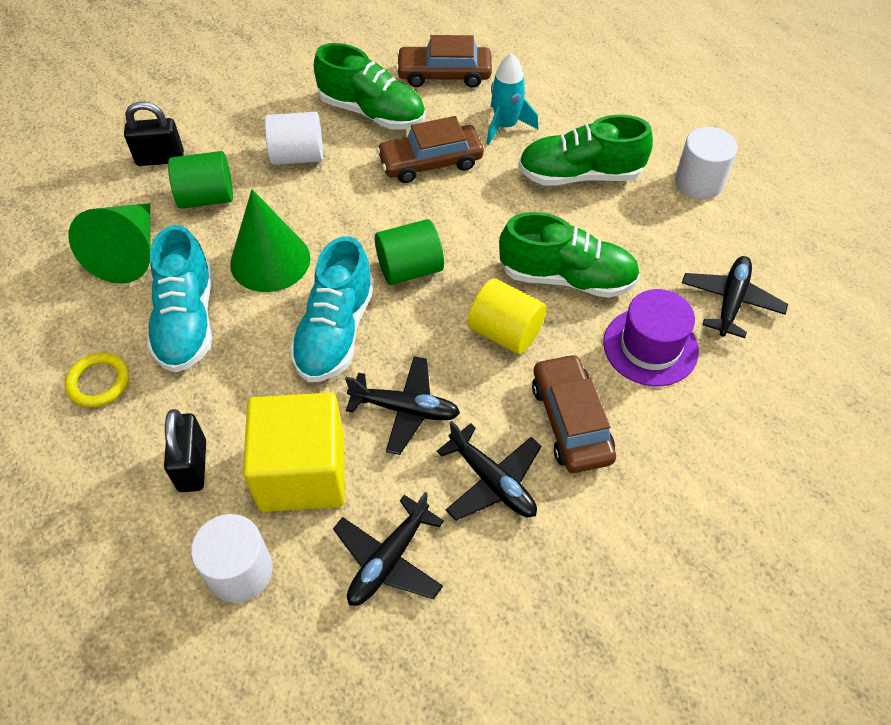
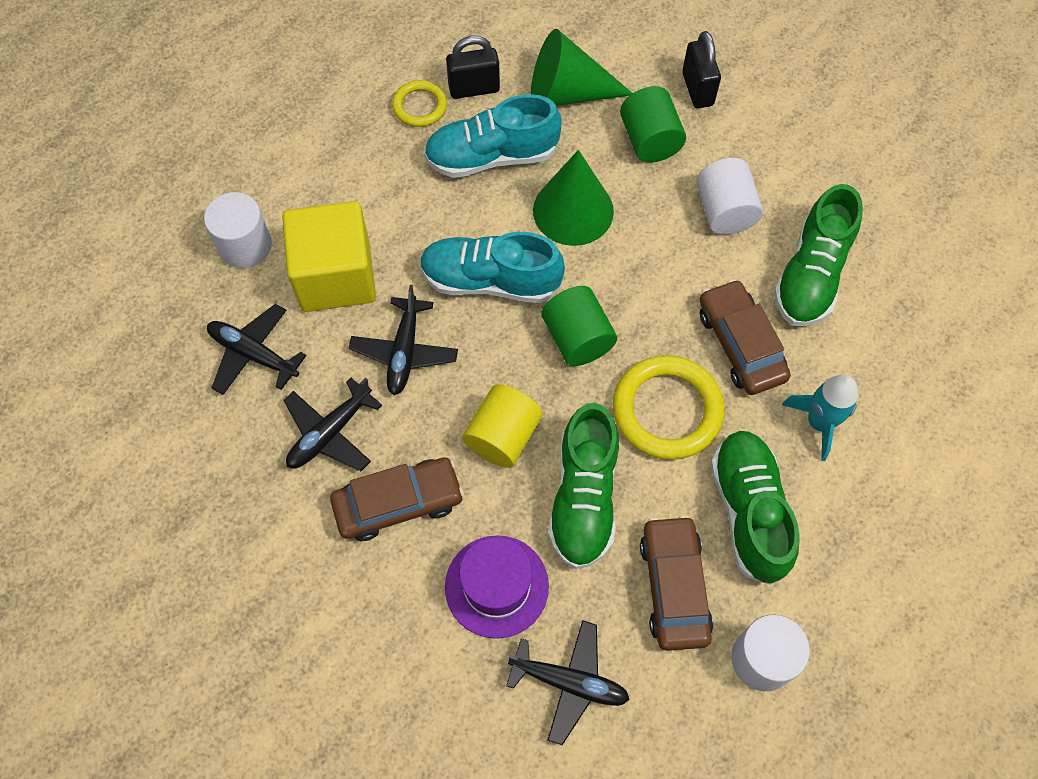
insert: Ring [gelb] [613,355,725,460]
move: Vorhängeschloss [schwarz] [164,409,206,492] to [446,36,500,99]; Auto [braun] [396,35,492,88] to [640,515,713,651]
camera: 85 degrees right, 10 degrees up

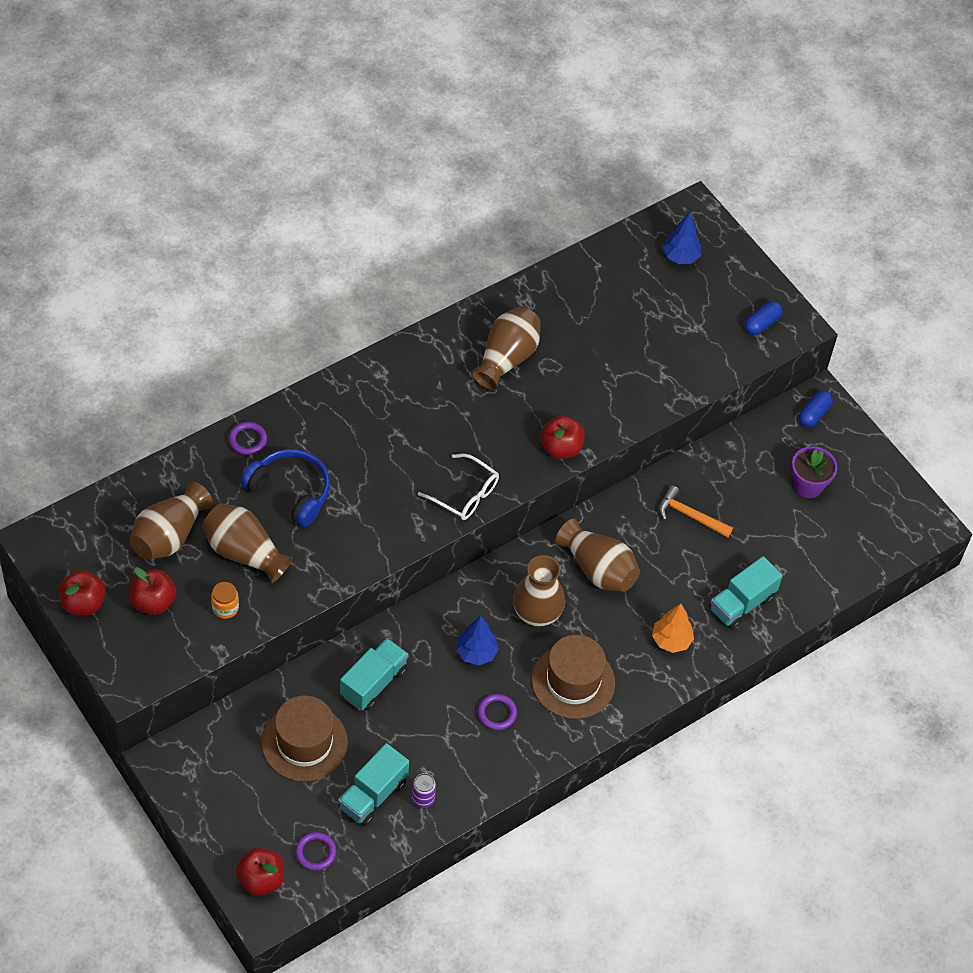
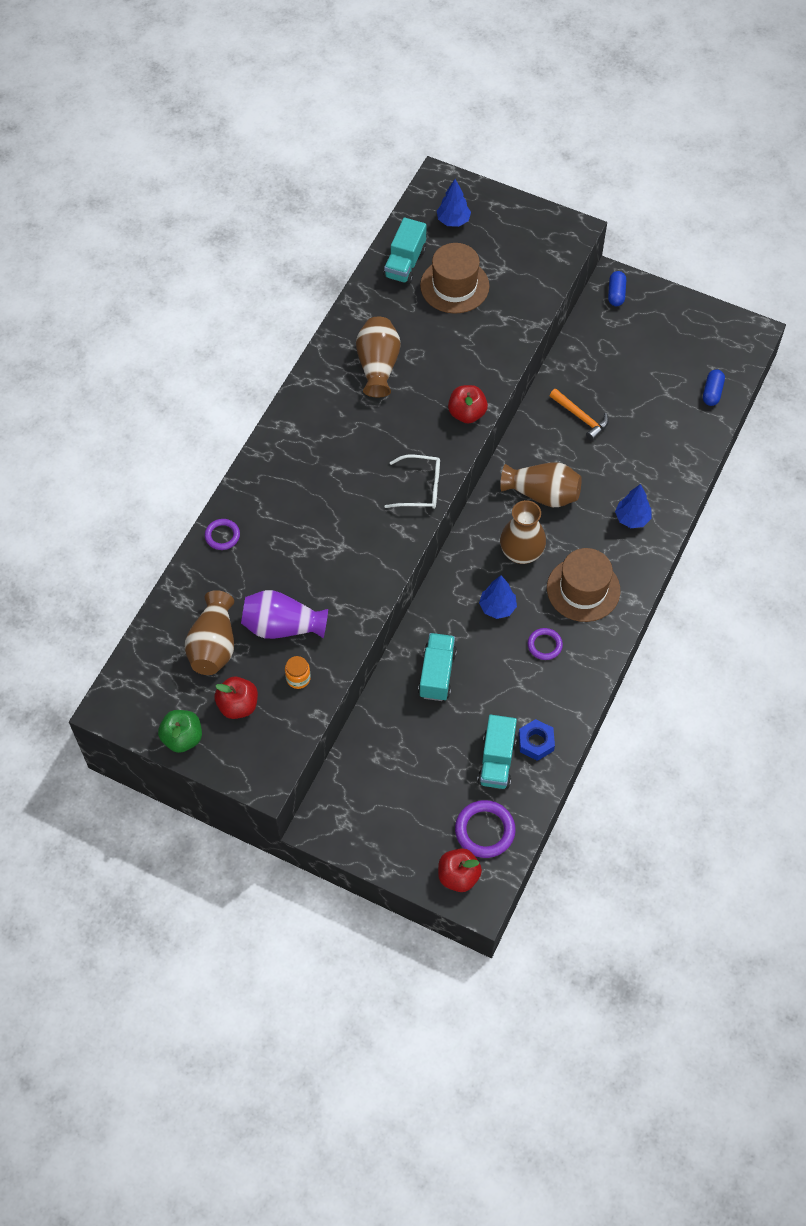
delete: Kopfhörer [blau] [241,449,330,527]; Blumentopf [lila] [791,446,837,498]
move: Hut [braun] [261,695,348,782] to [420,243,490,314]; Lastwagen [türkis] [709,556,783,629] to [384,217,427,284]; Kapsel [blau] [744,301,782,335] to [703,369,725,406]
replace: Dose [lila] [412,773,436,808] to Sechskantmutter [blau] [519,719,555,761]
recolor: Apfel [rot] [58,570,106,615] to Apfel [grün] [158,710,202,753]; Vase [braun] [202,503,293,583] to Vase [lila] [241,590,328,639]; Baum [orange] [652,603,694,653] to Baum [blau] [615,484,652,528]
rotate: Hammer [orange] [659,485,733,538] = [549,389,609,441] 135 degrees counterclockwise
resize: Ring [lila] [295,832,337,871] = [455,800,516,858] x1.62
camera: 25 degrees left, 5 degrees up

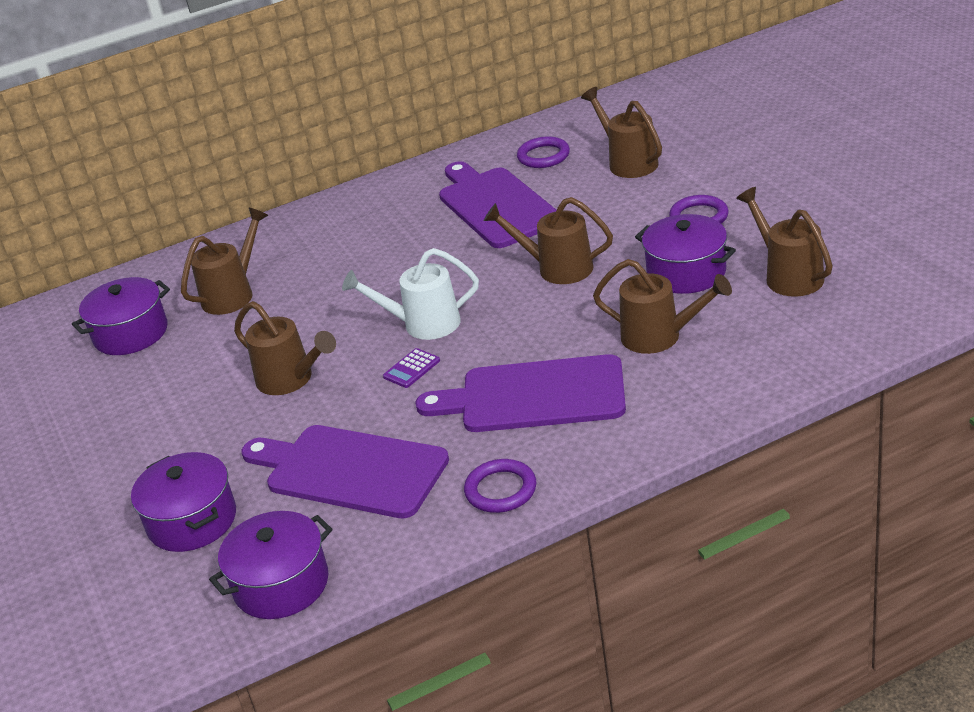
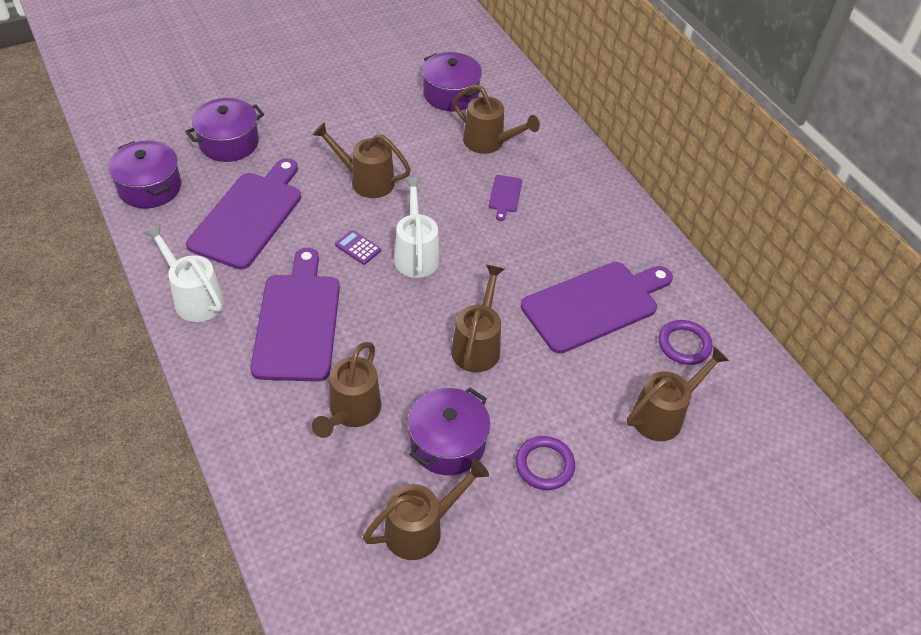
insert: Schneidebrett [lila] [489,175,522,221]
replace: Ring [lila] [464,459,536,513] to Gießkanne [weiß] [143,224,224,322]
rotate: Gießkanne [braun] [234,301,336,395] = [313,122,411,198] 75 degrees clockwise
camera: 80 degrees right, 15 degrees up

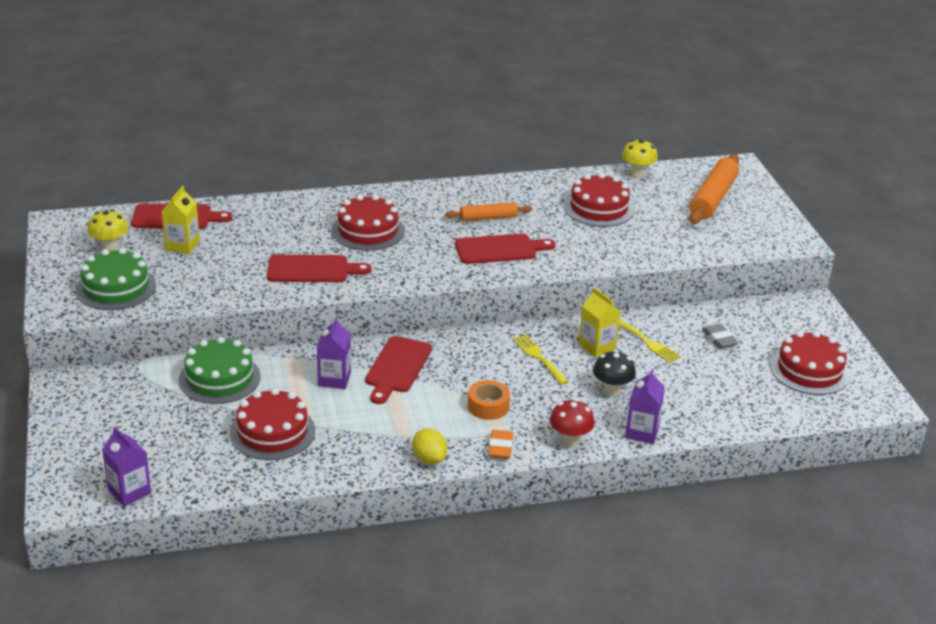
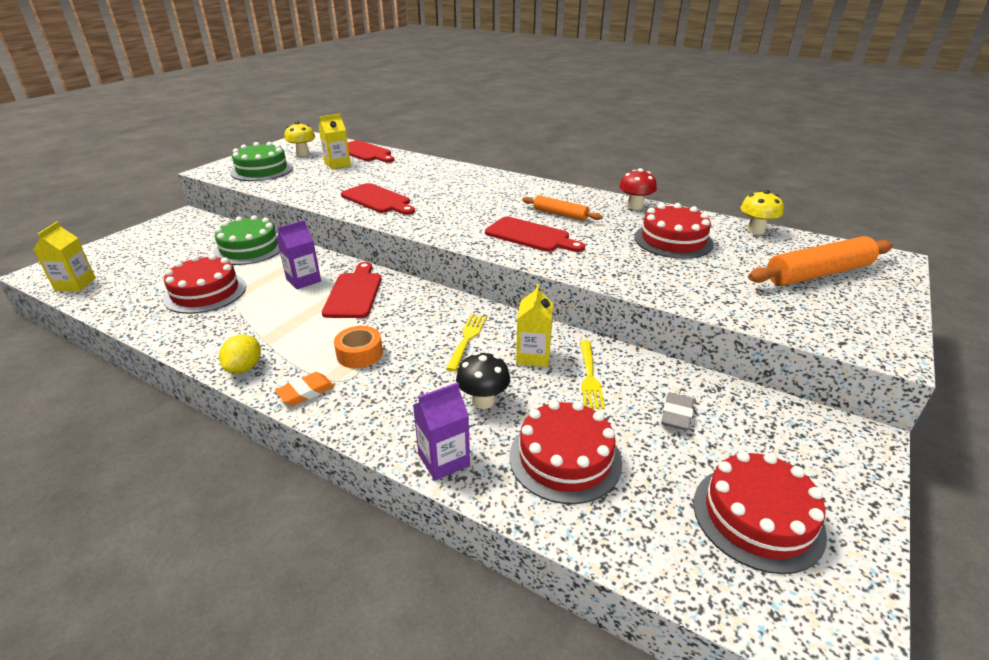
move: Kuchen [rot] [332,194,405,251] to [510,400,622,504]; Pilz [rot] [550,399,595,447] to [619,168,657,210]
recolor: Getränkekarton [lila] [102,427,151,506] to Getränkekarton [gelb] [33,222,96,291]
rotate: Schneidebrett [rot] [365,336,432,404] = [322,262,381,318] 120 degrees clockwise
camera: 45 degrees right, 0 degrees up

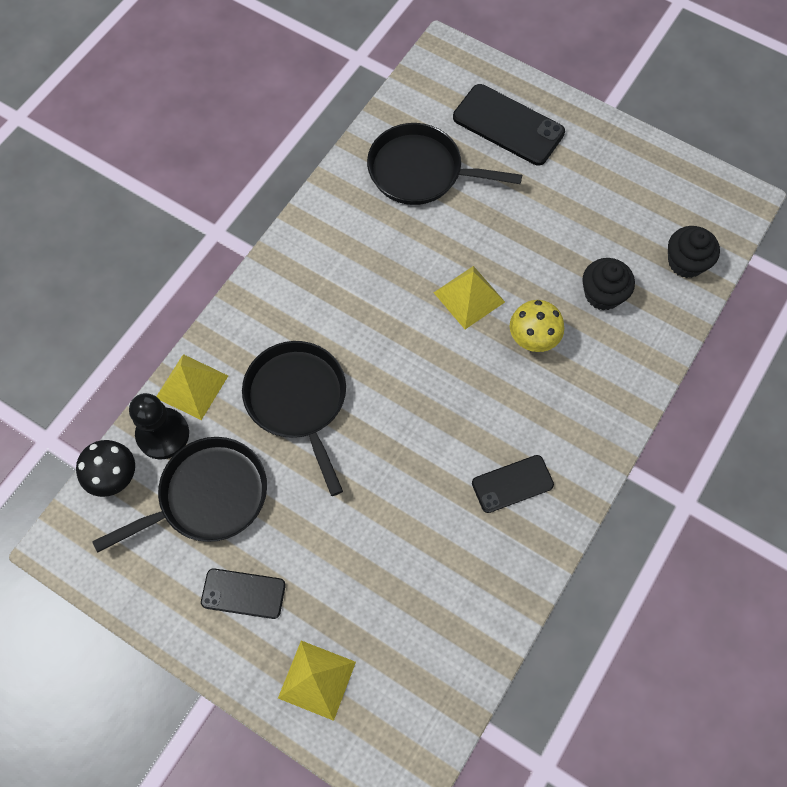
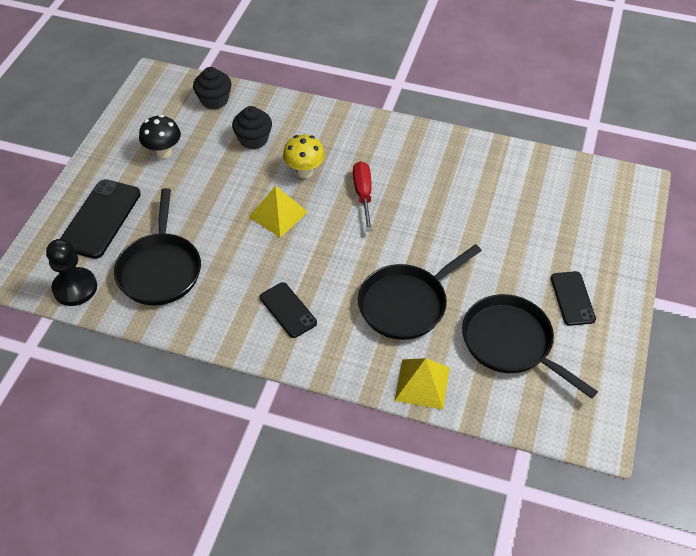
delete: Pyramide [gelb] [278,641,356,721]
insert: Schraubenzieher [rot] [353,161,372,231]
move: Pilz [schwarz] [76,440,135,497] to [139,115,181,159]; Bauer [schwarz] [129,393,189,459] to [46,239,97,306]; Handy [schwarz] [472,455,554,513] to [260,282,317,338]
camera: 105 degrees left, 15 degrees down

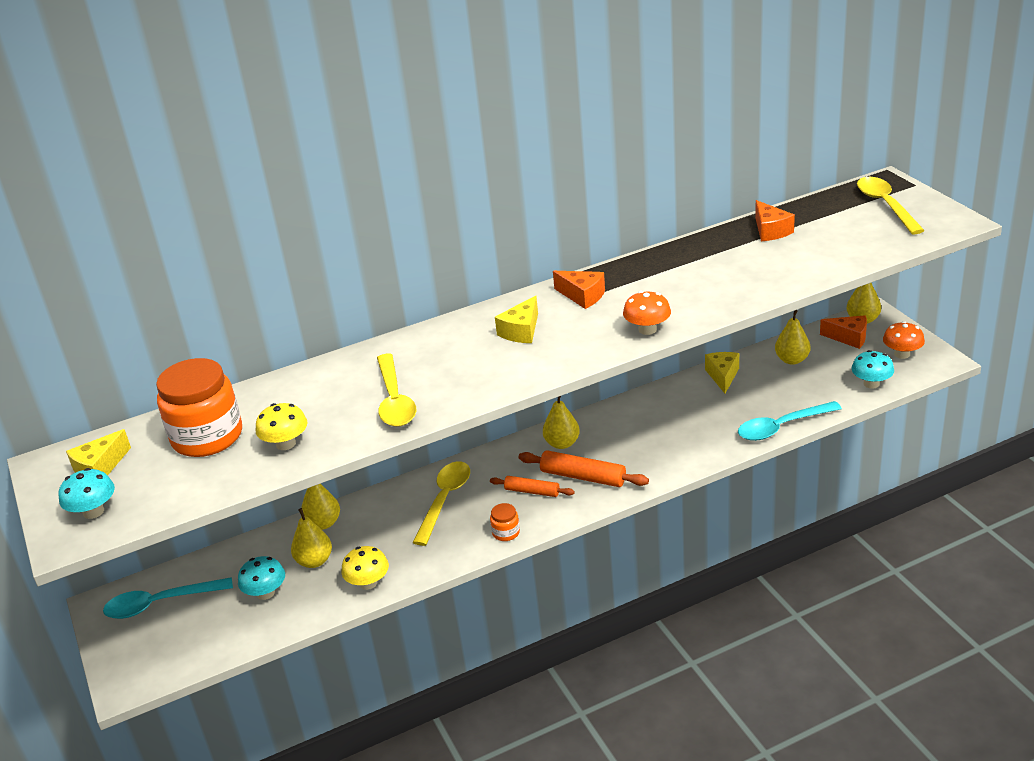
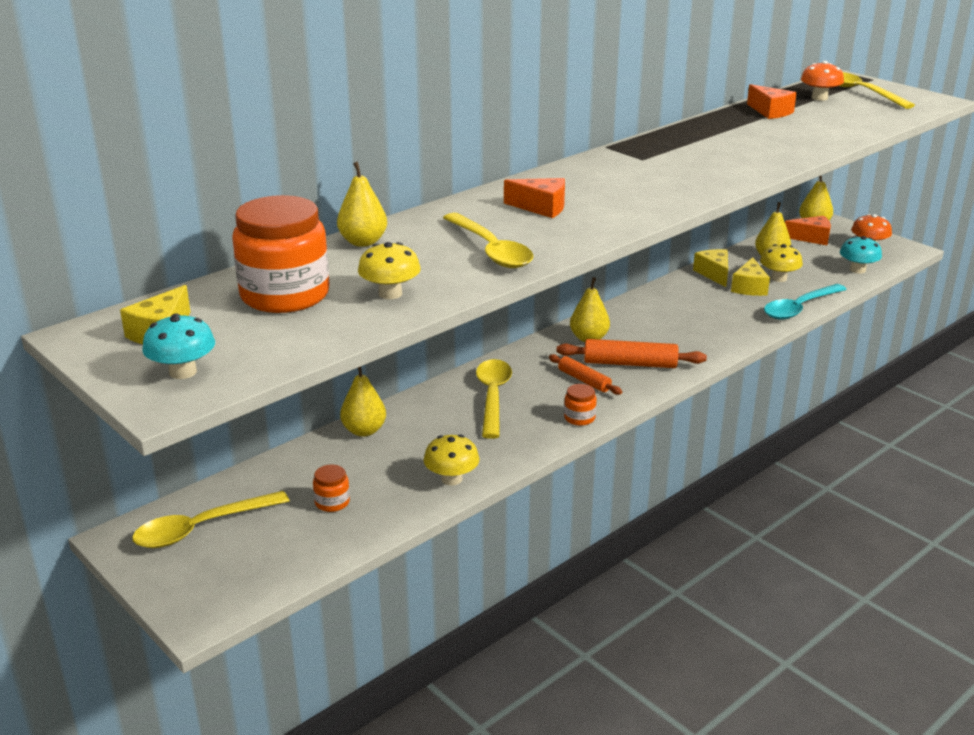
insert: Pilz [gelb] [760,244,803,282]
move: Birne [gelb] [291,508,332,568] to [337,162,387,247]; Käse [gelb] [495,296,538,343] to [731,257,770,296]; Käse [orange] [553,271,605,309] to [504,178,565,218]; Pilz [orange] [623,291,671,335] to [801,61,844,101]
replace: Pilz [türkis] [238,556,285,600] to Einmachglas [orange] [313,465,350,512]
recolor: Löffel [türkis] [103,577,233,619] to Löffel [gelb] [132,491,289,548]
rotate: Nudelholz [orange] [490,476,575,497] = [549,354,622,395] 45 degrees clockwise
camera: 20 degrees left, 5 degrees down

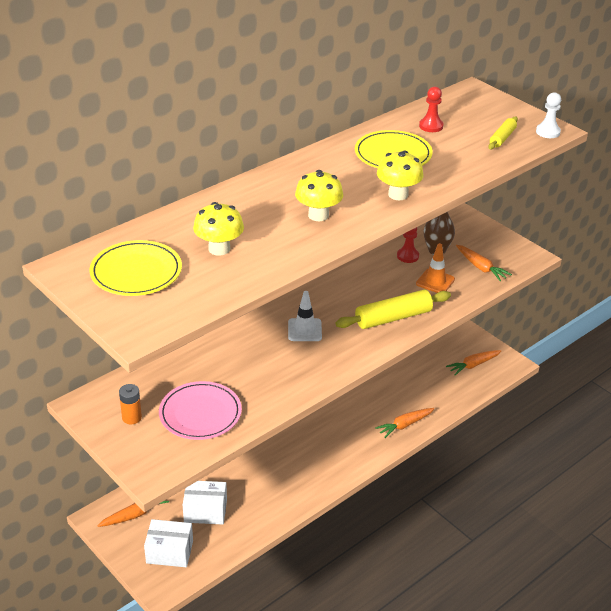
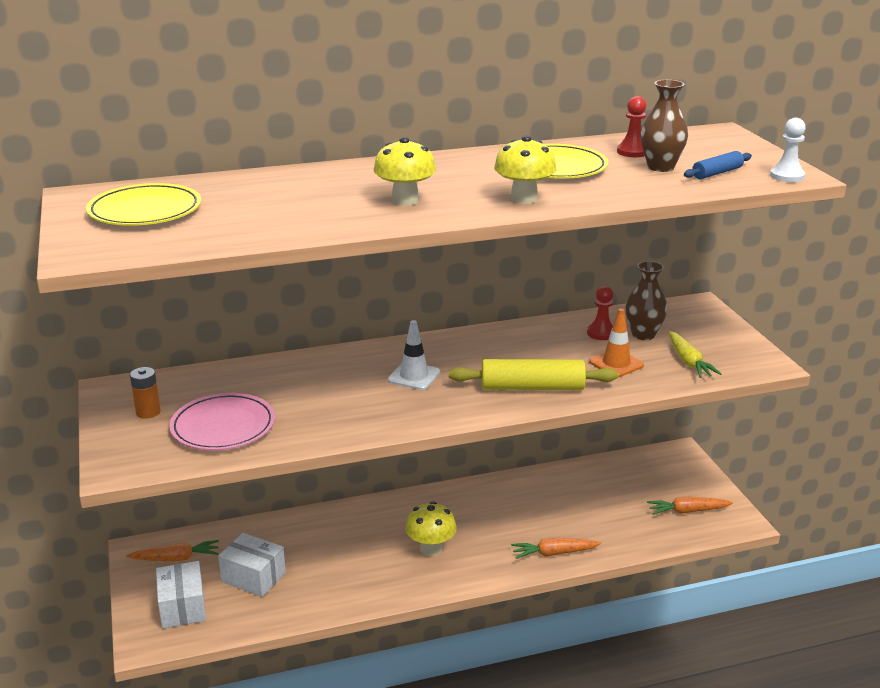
insert: Vase [braun] [641,80,688,172]
move: Pilz [gelb] [193,202,244,256] to [405,501,457,556]
recolor: Karotte [orange] [456,245,512,281] to Karotte [gelb] [669,331,722,378]; Nudelholz [gelb] [488,117,518,149] to Nudelholz [blau] [684,151,752,179]
rotate: Schachtel [weiß] [144,519,193,567] = [156,561,206,629] 45 degrees clockwise
camera: 25 degrees right, 10 degrees down

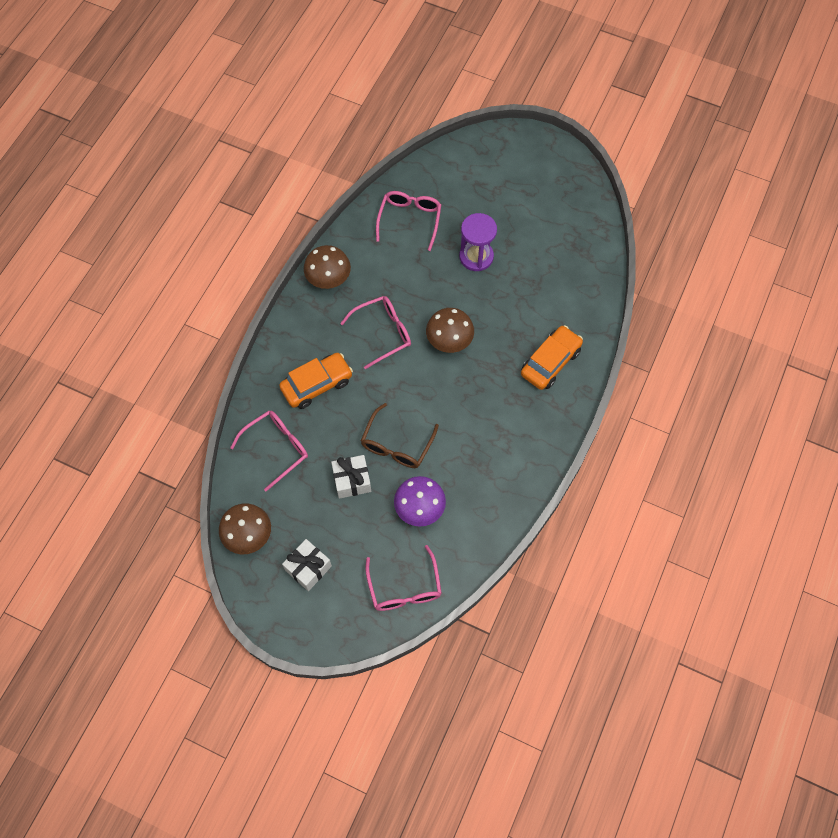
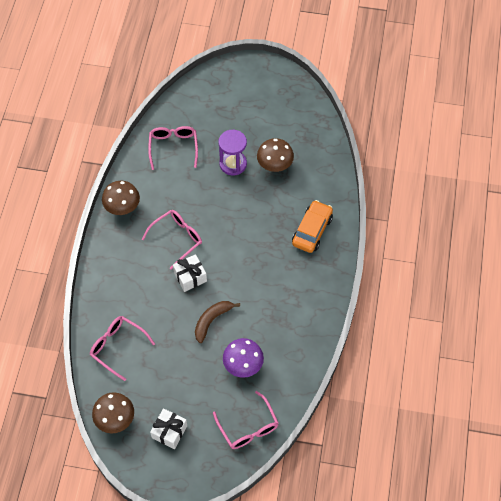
delete: Auto [orange] [279,353,353,409]
move: Geschenk [weiß] [331,455,371,499] to [173,254,207,292]; Pilz [braun] [426,308,474,353] to [257,138,294,172]
replace: Brille [braun] [361,403,439,468] to Banane [braun] [195,301,240,343]
rotate: Brille [rosa] [230,411,308,491] = [90,316,155,381] 90 degrees counterclockwise
camera: 15 degrees left, 5 degrees down

